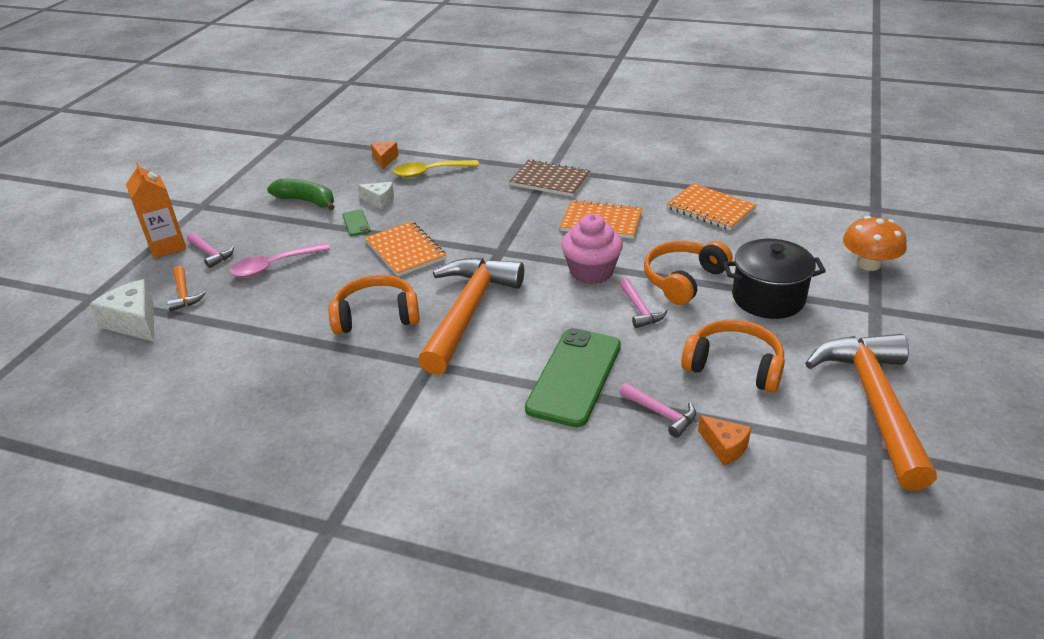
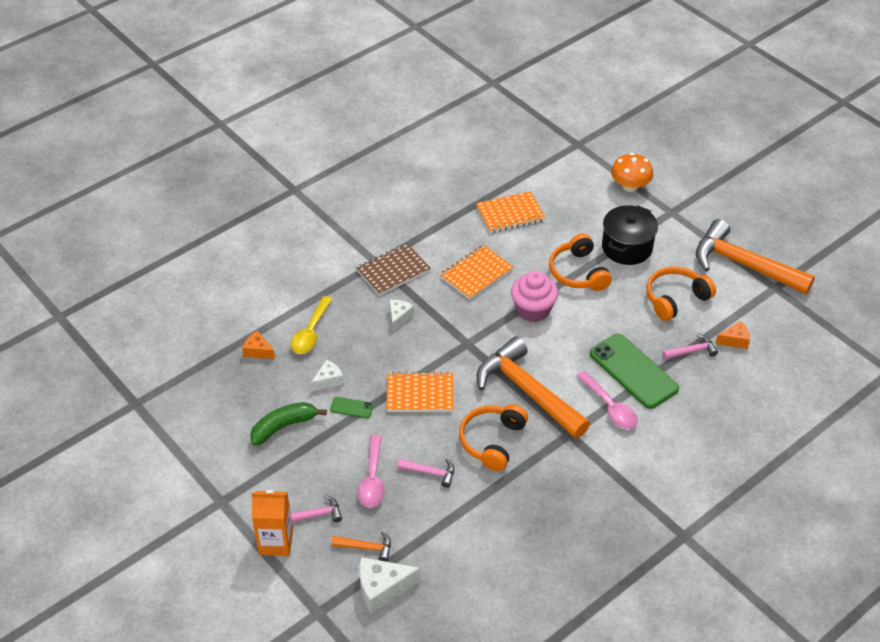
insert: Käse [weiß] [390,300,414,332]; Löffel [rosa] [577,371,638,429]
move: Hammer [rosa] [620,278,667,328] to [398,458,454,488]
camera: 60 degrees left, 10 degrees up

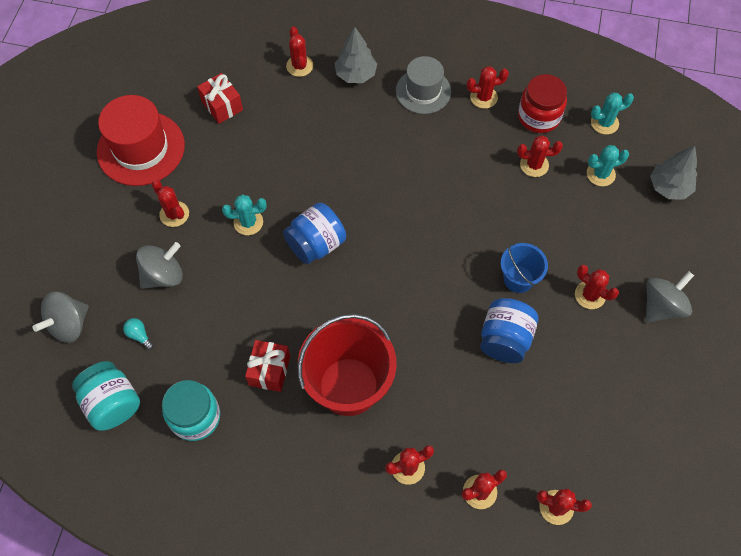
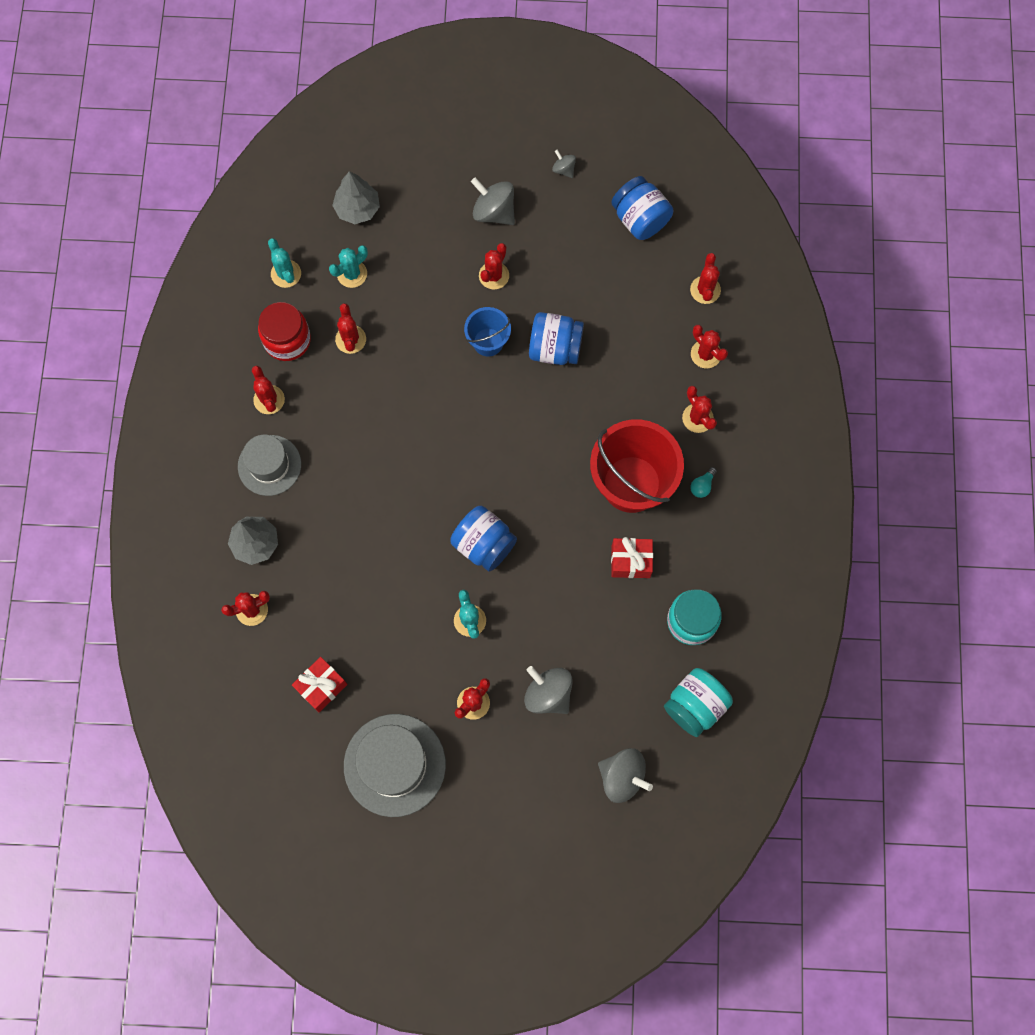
insert: Kreisel [grau] [552,150,576,178]; Einmachglas [blau] [611,176,673,240]
move: Glühbirne [türkis] [123,318,154,350] to [690,467,717,498]
recolor: Hut [rot] [97,95,185,186] to Hut [grau] [344,714,446,817]
rotate: Kaktus [türkis] [587,145,629,186] = [329,245,368,288] 75 degrees clockwise
camera: 100 degrees left, 10 degrees up

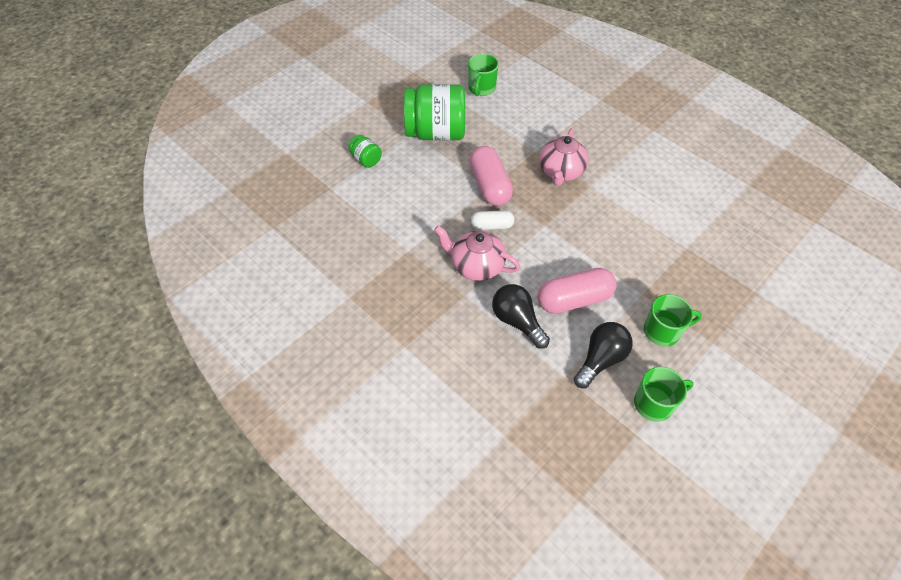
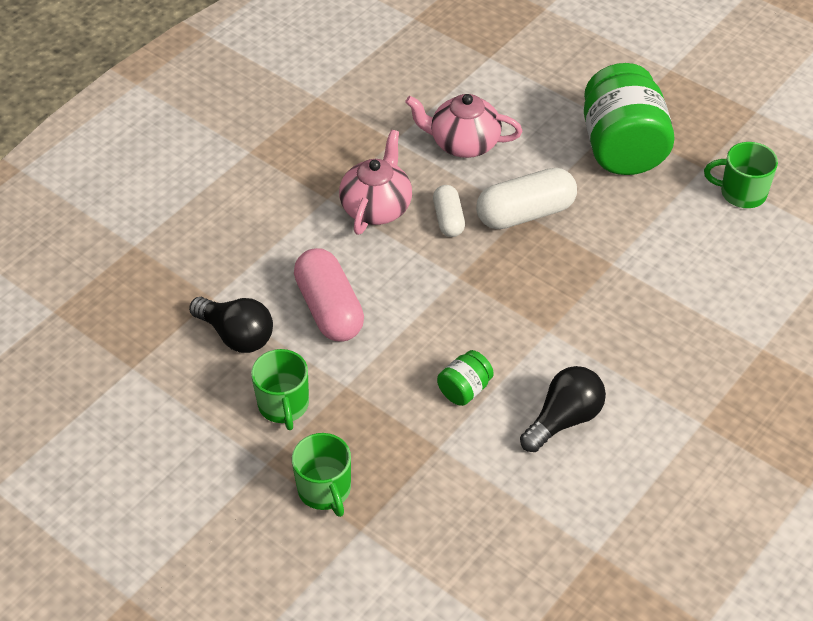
move: Einmachglas [grün] [348,135,382,168] to [437,350,494,406]; Glühbirne [schwarz] [492,284,550,349] to [520,366,606,452]; Teekanne [rosa] [539,128,589,186] to [405,94,522,158]; Tasse [grün] [634,367,694,422] to [292,433,351,517]
recolor: Kapsel [rosa] [469,146,513,206] to Kapsel [weiß] [476,168,577,229]
camera: 85 degrees right, 5 degrees down

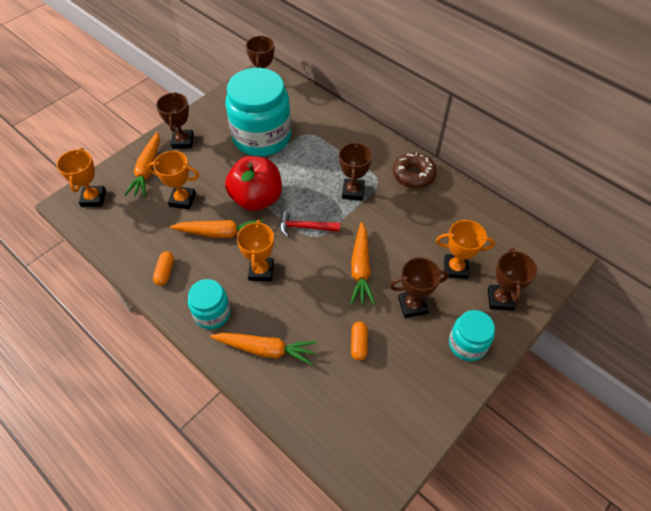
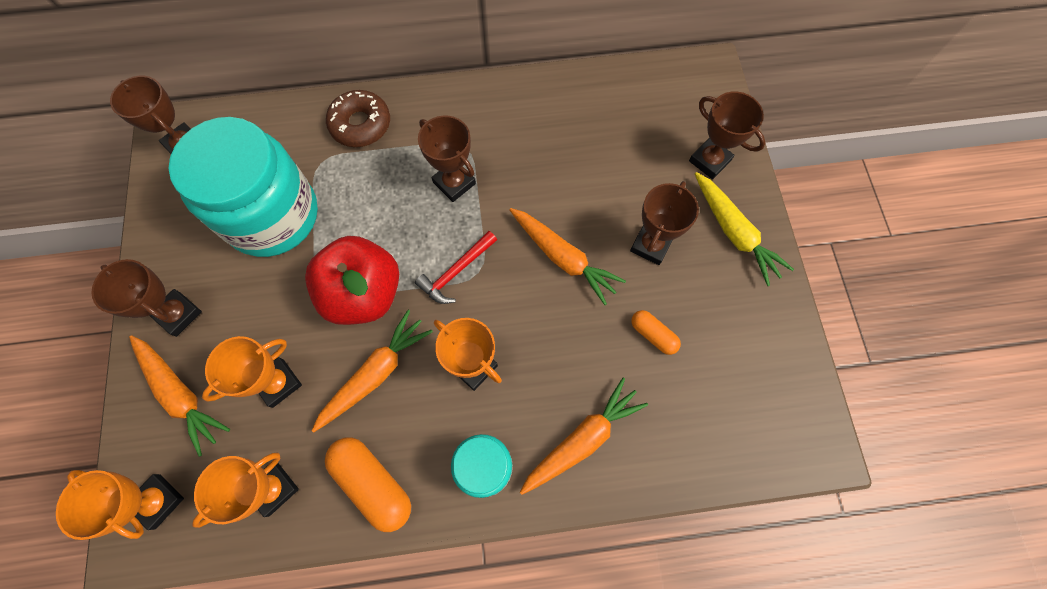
move: Donut [braun] [393,153,437,188] to [326,90,390,147]; Pokal [orange] [436,220,495,279] to [192,453,299,528]
replace: Einmachglas [türkis] [449,310,495,361] to Karotte [gelb] [695,172,794,286]
resize: Kapsel [orange] [153,251,174,286] = [325,437,411,532] x1.75
camera: 50 degrees left, 15 degrees up

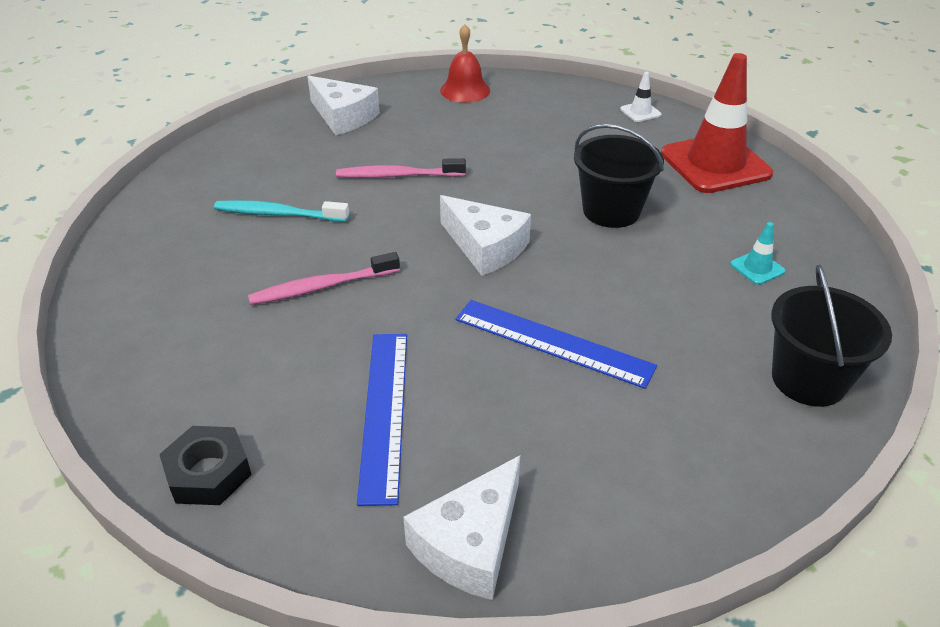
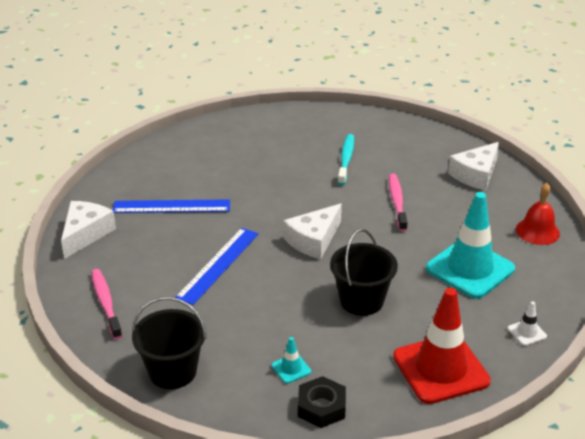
insert: Leitkegel [türkis] [426,192,515,299]
move: Sechskantmutter [schwarz] [159,426,252,505] to [298,376,346,428]; Zahnbürste [rosa] [248,252,400,305] to [91,269,122,339]
rotate: Käse [weiß] [403,455,520,600] = [61,201,116,259] 75 degrees clockwise
camera: 90 degrees right, 5 degrees down

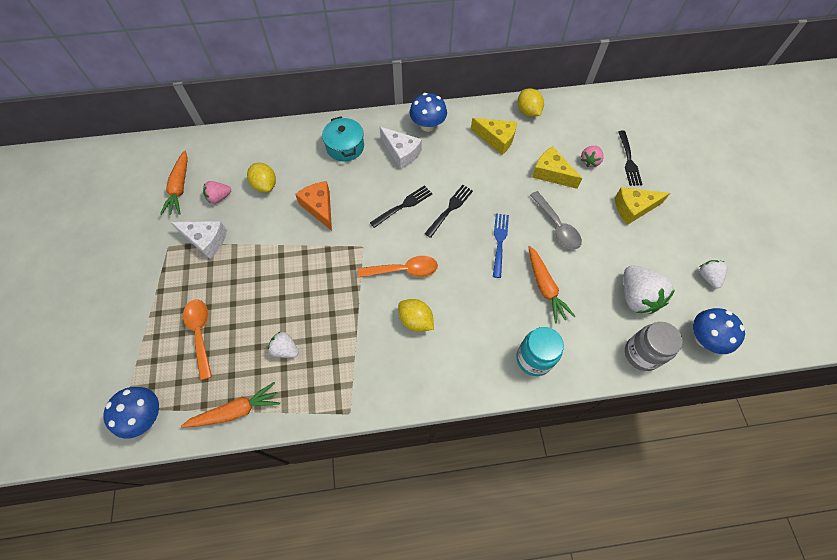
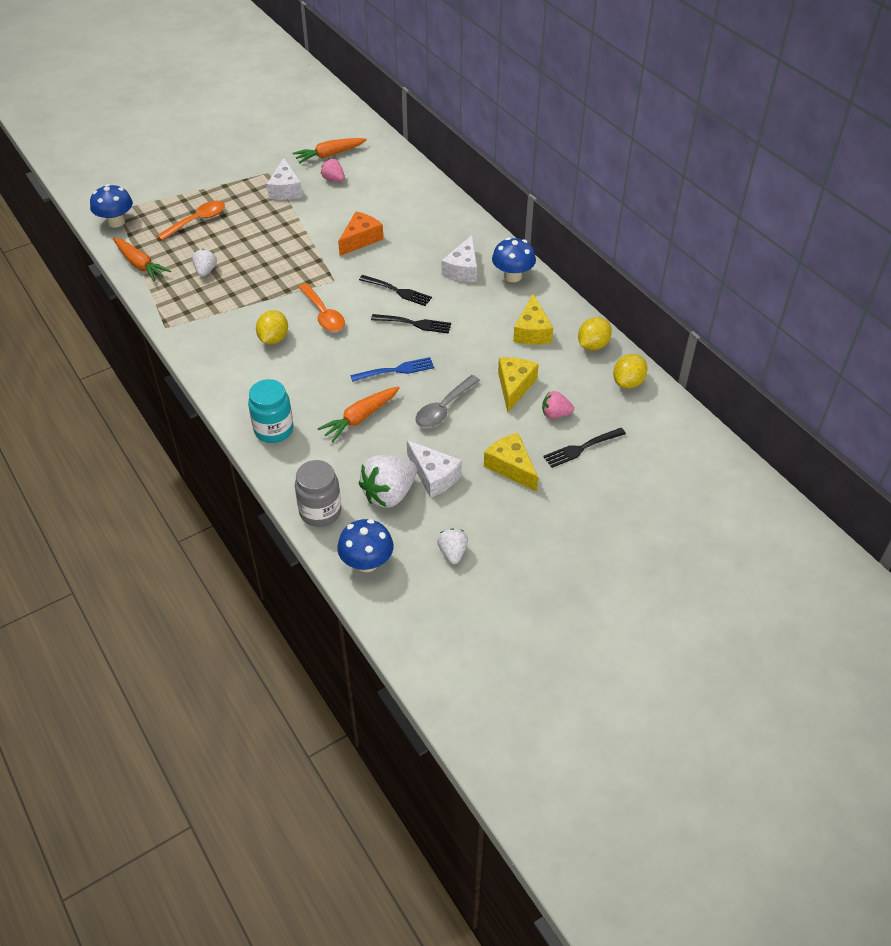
delete: Kochtopf [türkis] [322,116,364,161]
insert: Käse [weiß] [407,440,462,498]
move: Zitrone [gelb] [247,162,276,193] to [613,354,648,389]
rotate: Erdbeere [weiß] [699,260,727,289] = [437,528,468,564] 60 degrees counterclockwise
camera: 65 degrees right, 15 degrees down

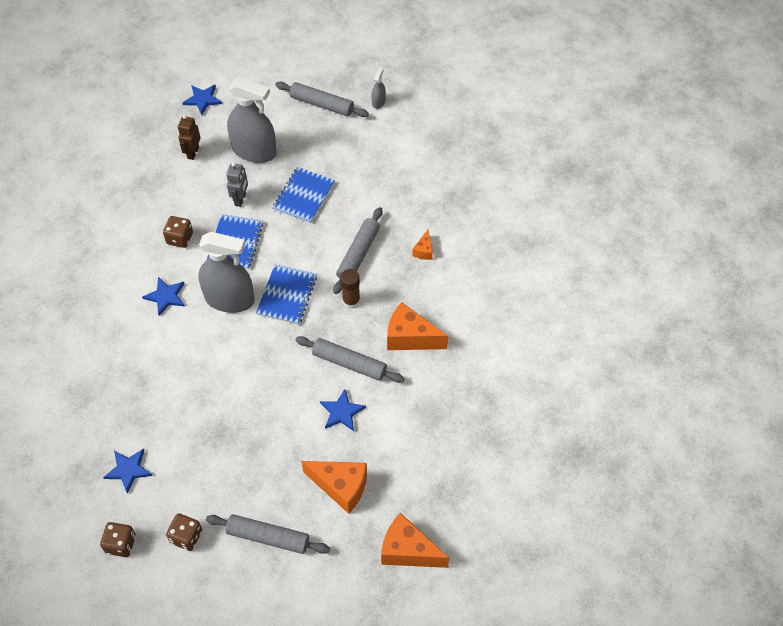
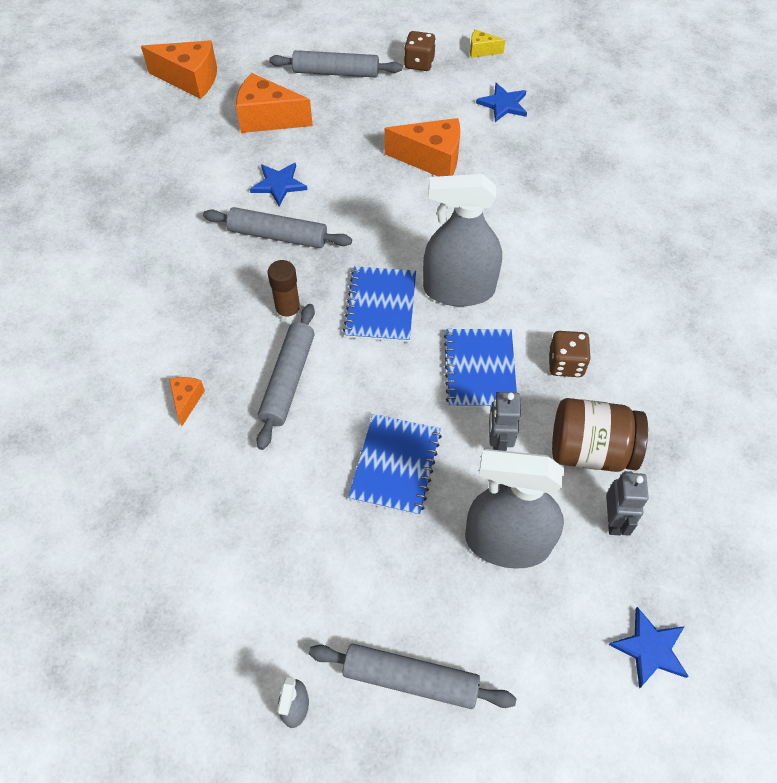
delete: Stern [blau] [142,277,185,316]
insert: Einmachglas [braun] [552,398,648,472]
move: Käse [orange] [387,302,448,350] to [384,118,460,176]
replace: Spielwürfel [braun] [100,522,136,557] to Käse [gelb] [470,29,505,58]
recolor: Roboter [braun] [178,115,200,160] to Roboter [grau] [606,471,649,536]
camera: 170 degrees right, 0 degrees up

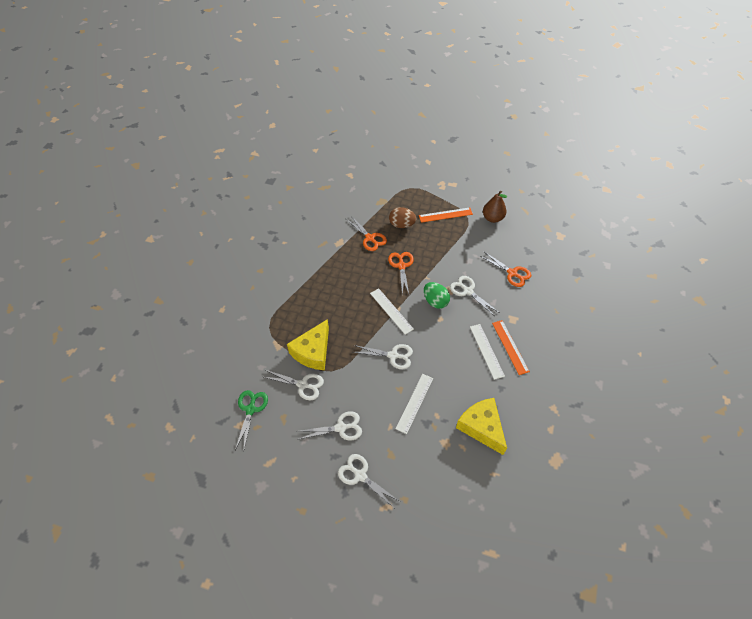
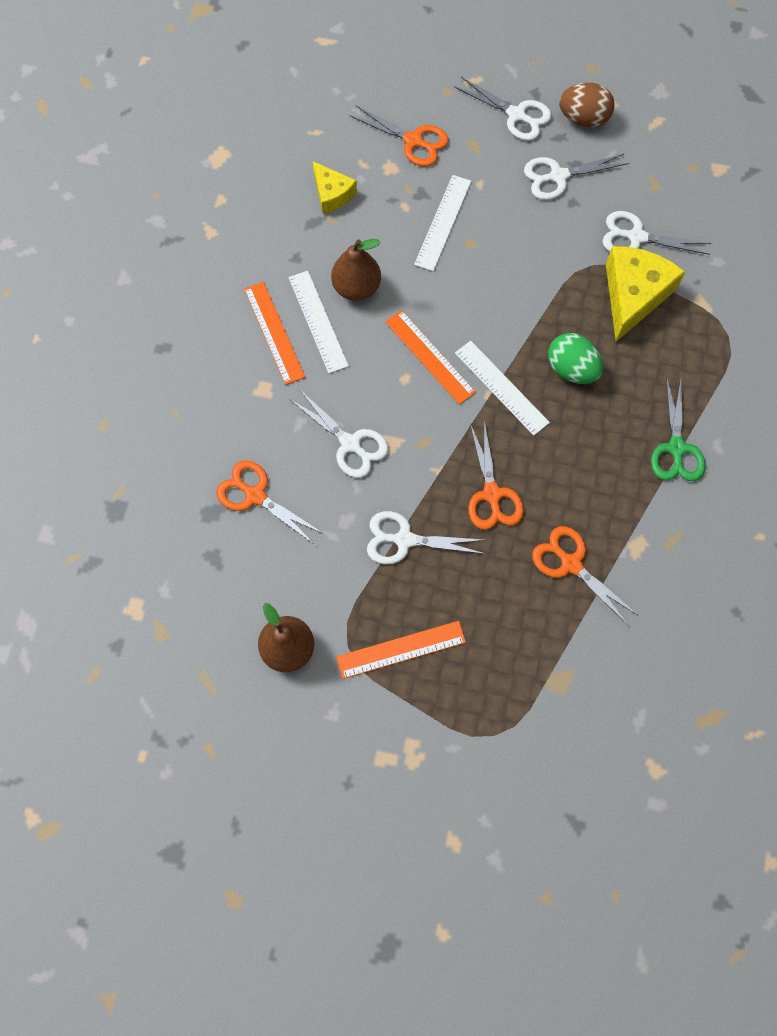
insert: Birne [braun] [331,239,381,301]; Schere [orange] [349,105,449,167]; Lineal [orange] [385,310,476,405]
move: Schere [grün] [235,390,268,452] to [651,376,706,481]; Schere [weiß] [354,344,413,369] to [367,511,485,564]; Ei [braun] [389,207,416,228] to [559,83,615,128]; Ei [grün] [424,282,450,309] to [548,333,603,384]
resize: Käse [gelb] [456,398,507,455] = [313,161,357,214] x0.58
camera: 175 degrees right, 15 degrees up

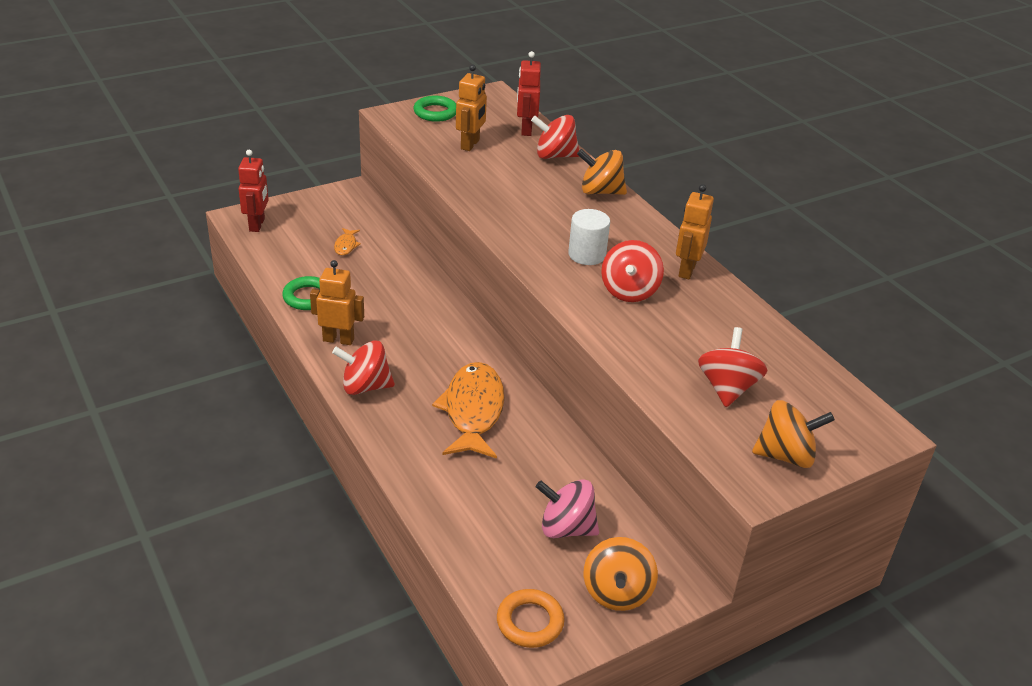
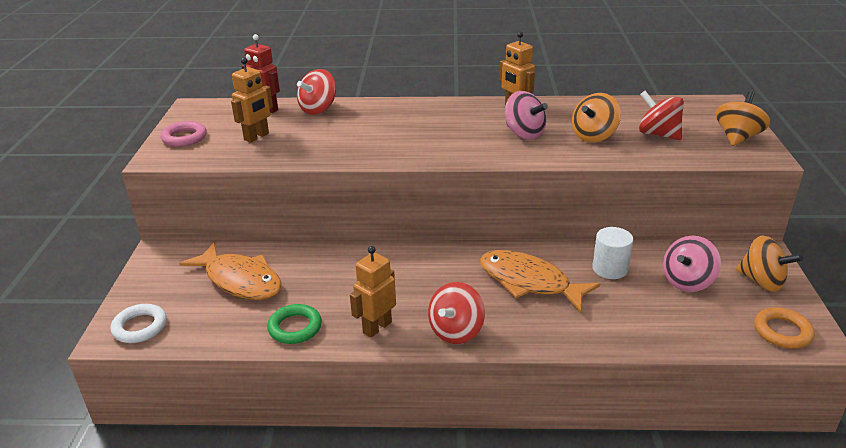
move: Vollzylinder [weiß] [568,209,610,265] to [592,227,633,279]; Kreisel [orange] [577,149,627,195] to [572,93,621,142]
replace: Roboter [rot] [238,150,269,232] to Ring [weiß] [111,304,167,343]
recolor: Ring [grün] [414,96,456,122] to Ring [rosa] [161,121,207,147]; Kreisel [rot] [601,240,664,302] to Kreisel [rosa] [505,91,548,140]
rotate: Roboter [orange] [456,65,487,151] = [231,58,273,143] 75 degrees clockwise
resize: Fisch [orange] [334,228,361,255] = [179,242,282,300] x2.36
camera: 55 degrees left, 5 degrees down

